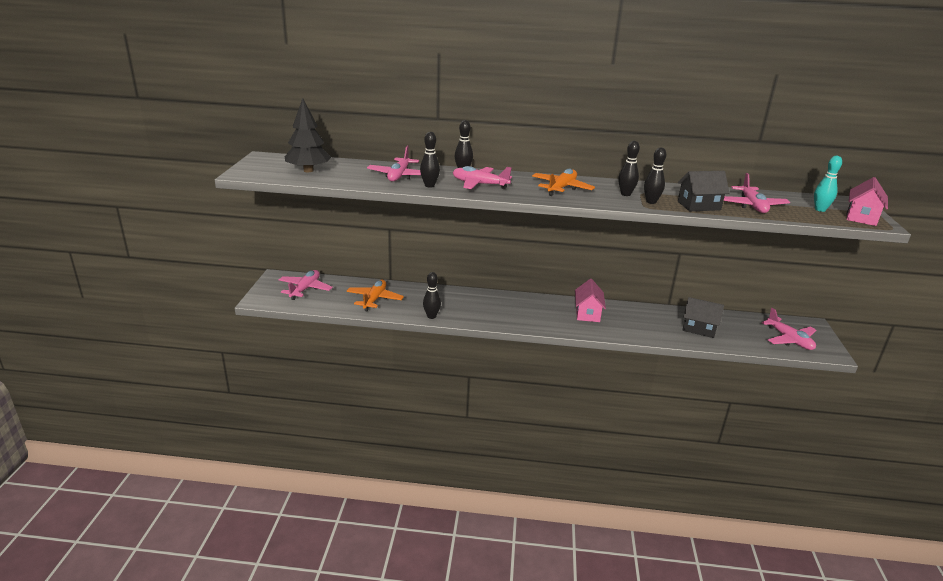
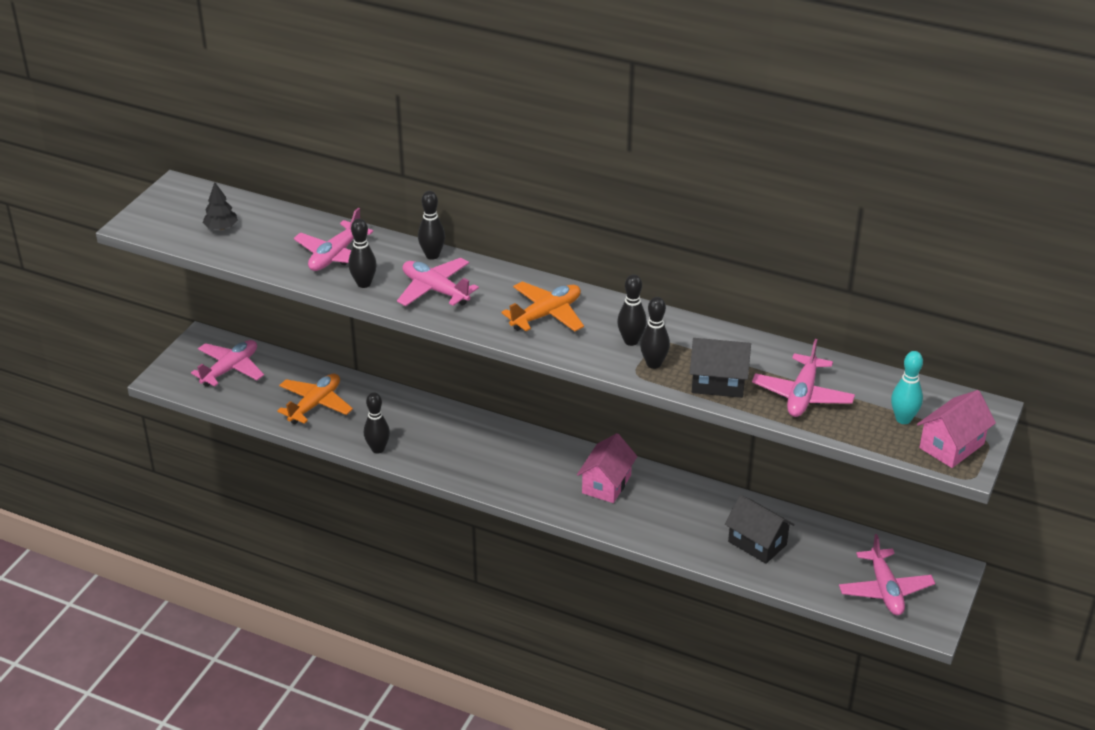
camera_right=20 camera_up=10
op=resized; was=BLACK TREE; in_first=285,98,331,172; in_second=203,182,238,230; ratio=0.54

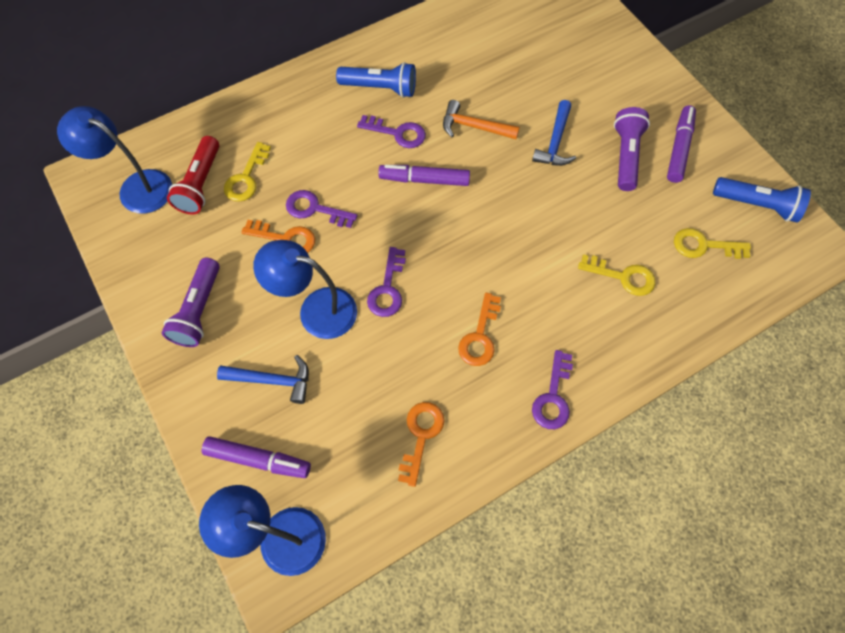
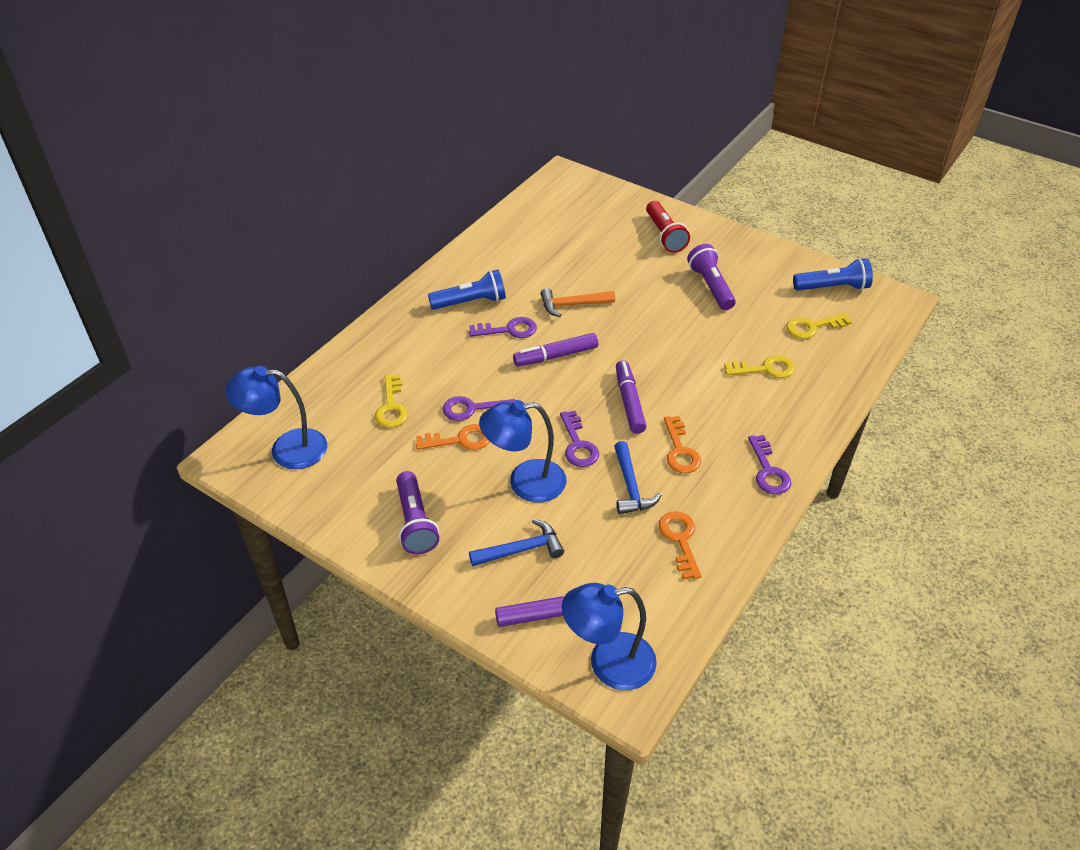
camera_right=-25 camera_up=-20
op=moved; was=BLUE HAMMER; in_first=532,100,576,166; in_second=614,441,662,514
op=moved; was=PURPLE MARKER; in_first=667,105,696,183; in_second=616,360,646,434
op=moved; was=RED FLASHLIGHT; in_first=167,136,219,214; in_second=646,201,690,253

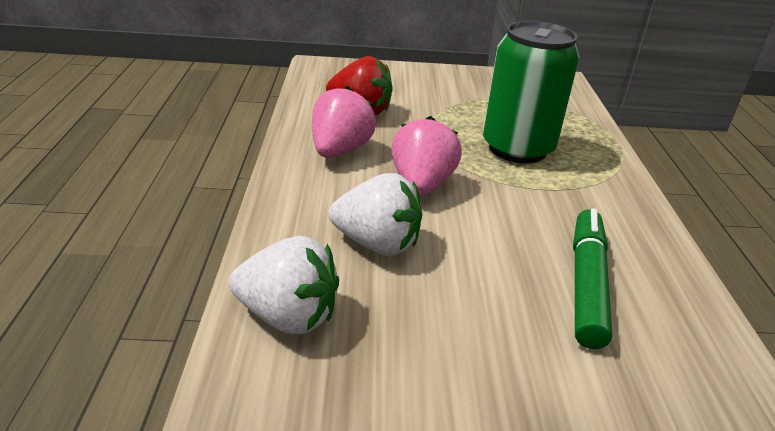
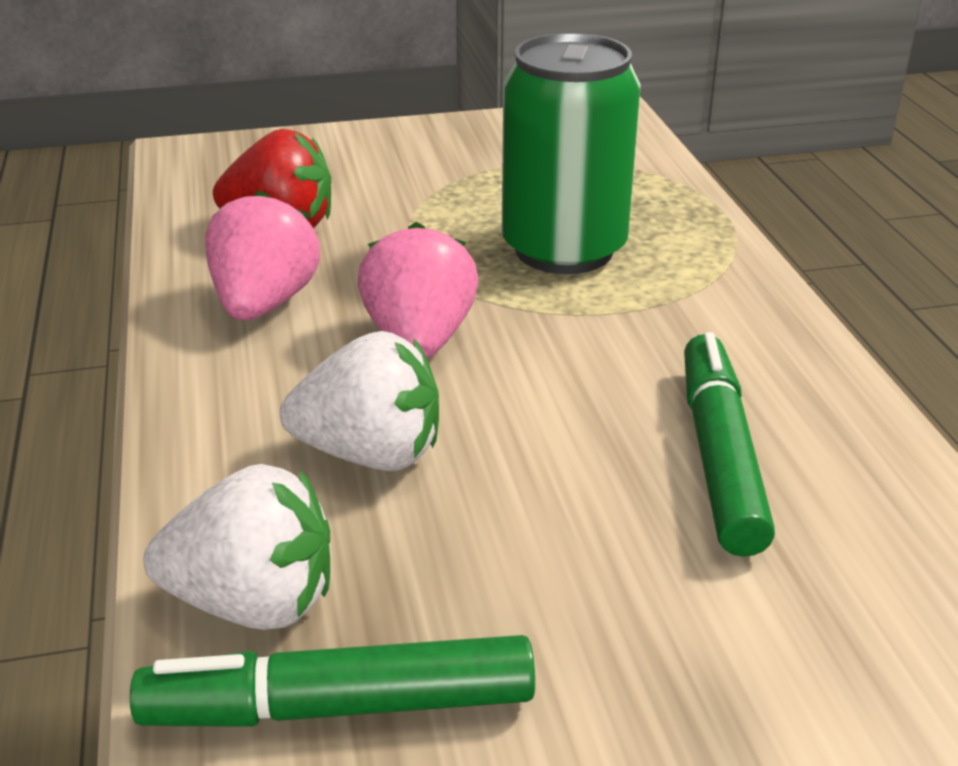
camera_right=-10 camera_up=0
op=added; now=GREEN MARKER; in_second=130,635,535,727

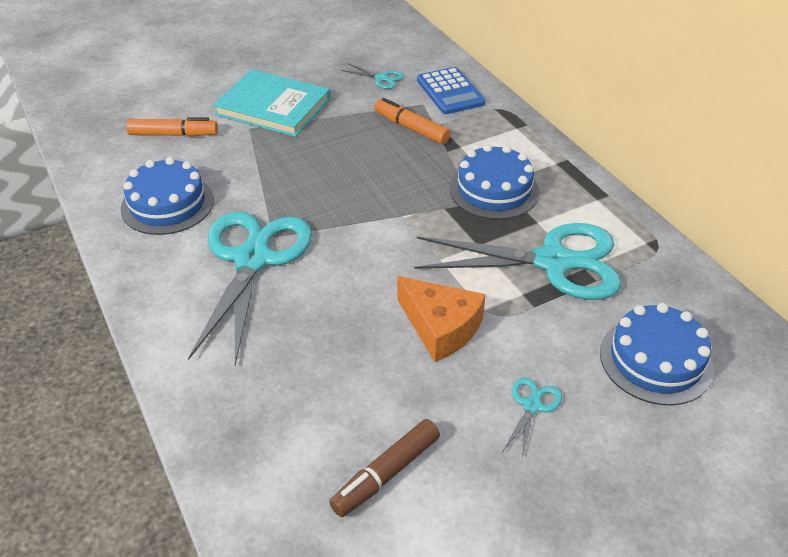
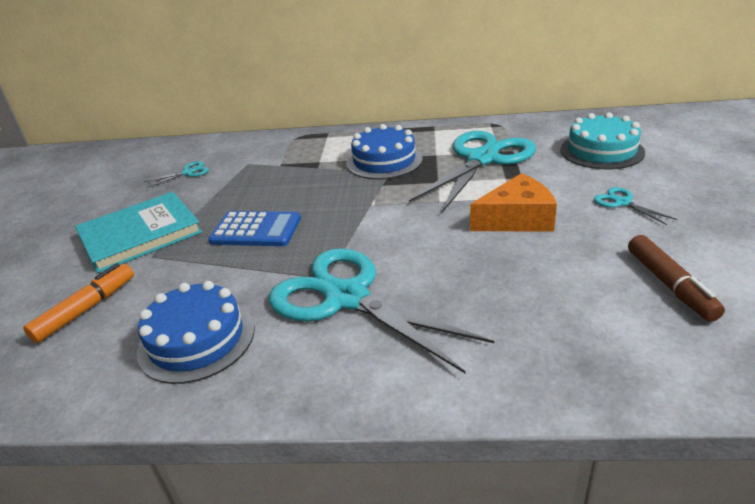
camera_right=-55 camera_up=-10
op=moved; was=BLUE CALCULATOR; in_first=417,67,486,114; in_second=208,211,301,246
op=removed; was=ORANGE MARKER; in_first=374,98,450,144
op=recoloured; was=BLUE CAKE; now=TURQUOISE CAKE; in_first=600,303,714,405; in_second=560,112,645,169

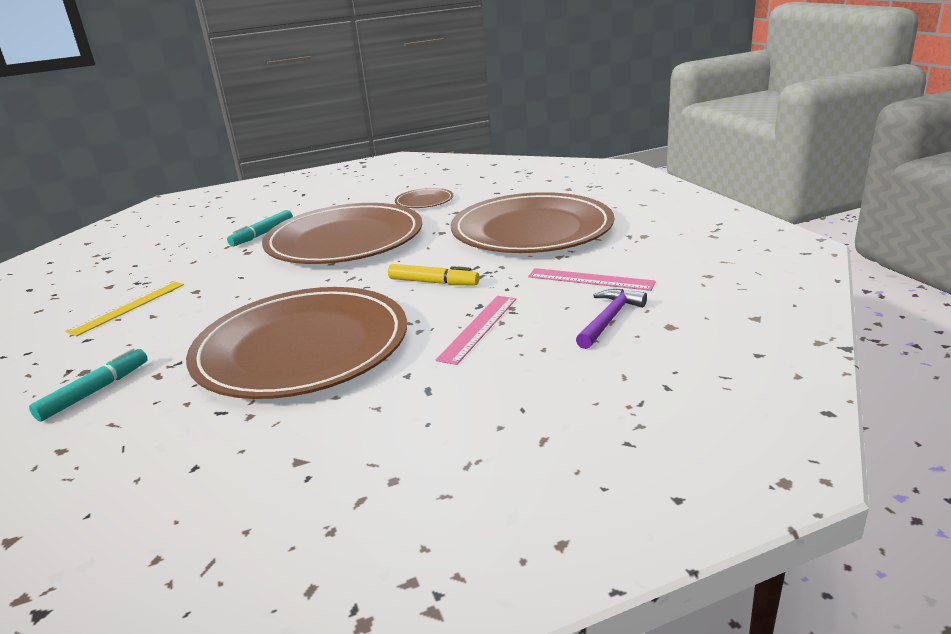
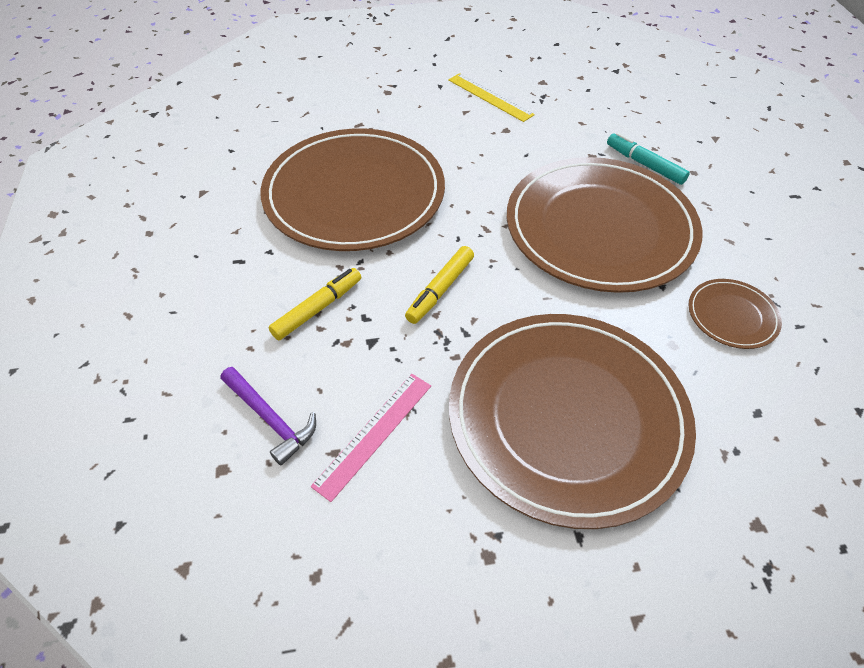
camera_right=100 camera_up=25
op=replaced; was=PINK RULER; now=YELLOW MARKER; in_first=436,296,516,365; in_second=269,268,361,340
op=removed; was=TURQUOISE MARKER; in_first=29,348,148,422

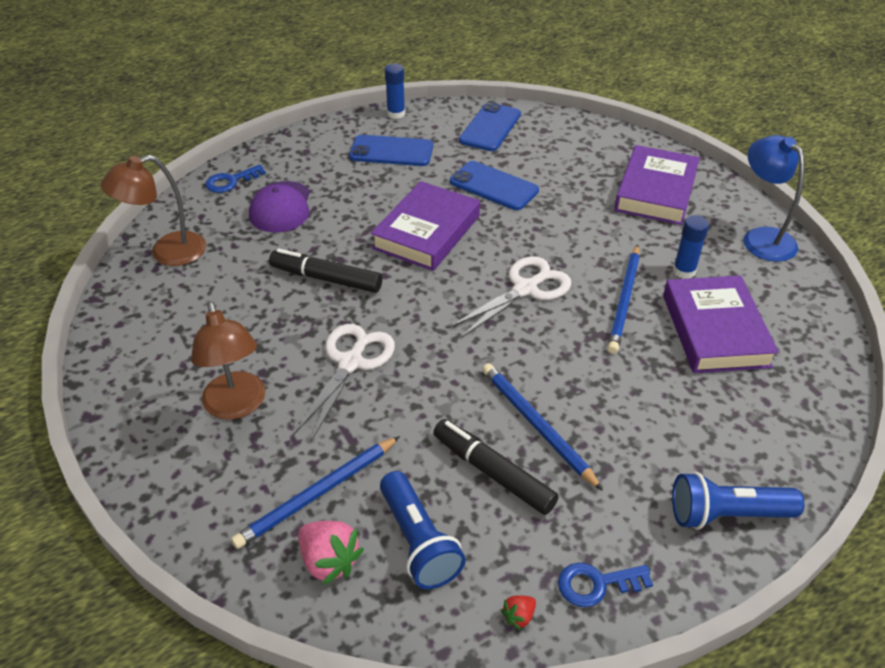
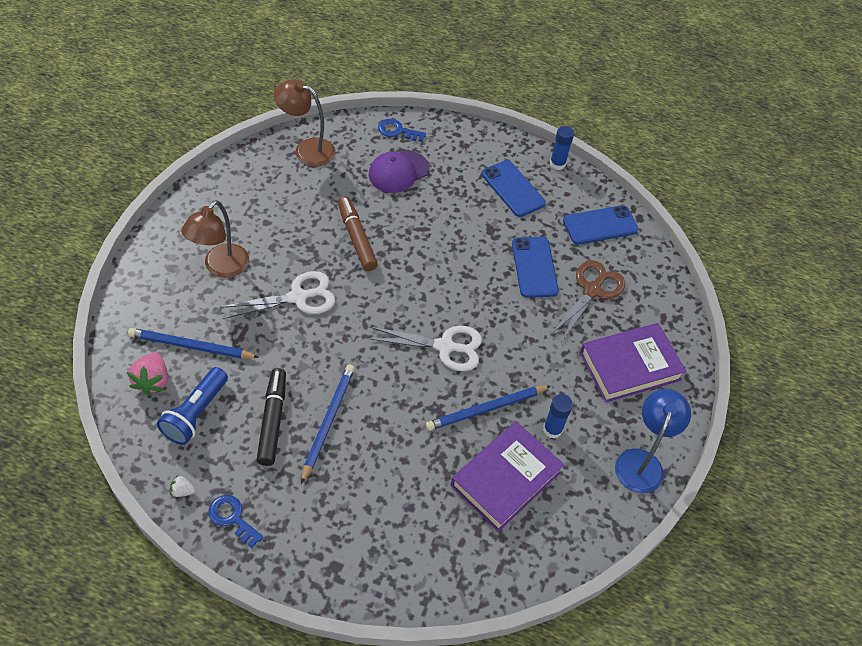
camera_right=45 camera_up=10
op=removed; was=PURPLE BOOK; in_first=371,181,480,271
op=recoloured; was=BLACK MARKER; now=BROWN MARKER; in_first=269,249,382,293; in_second=338,196,378,271
op=removed; was=BLUE FLASHLIGHT; in_first=672,472,804,529
op=recoloured; was=RED STRAWBERRY; now=WHITE STRAWBERRY; in_first=501,595,536,630; in_second=170,475,195,497
op=added; now=BROWN SCISSORS; in_second=550,260,625,341

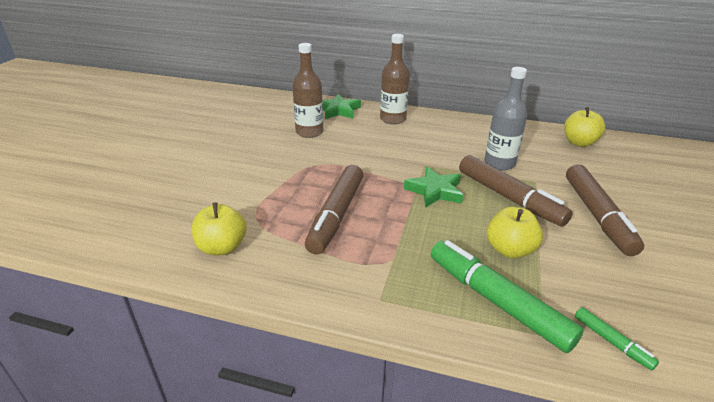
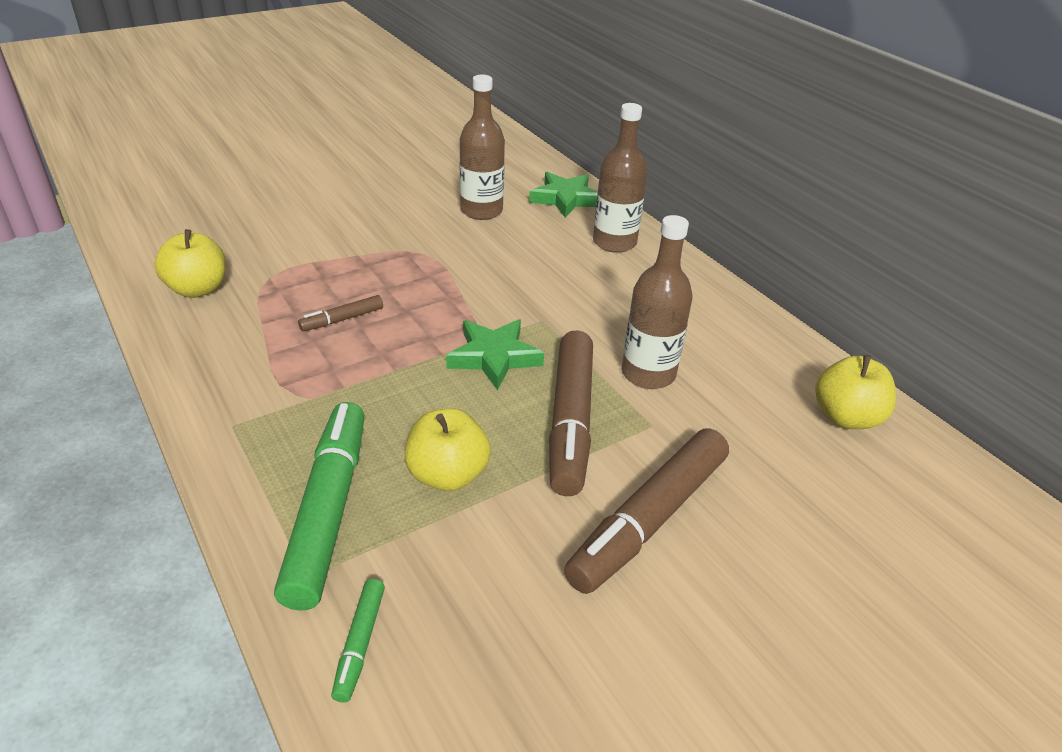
camera_right=40 camera_up=5
op=recoloured; was=GREY BOTTLE; now=BROWN BOTTLE; in_first=484,67,527,170; in_second=622,215,692,389
op=resized; was=BROWN MARKER; in_first=305,165,363,254; in_second=298,295,383,331; ratio=0.46

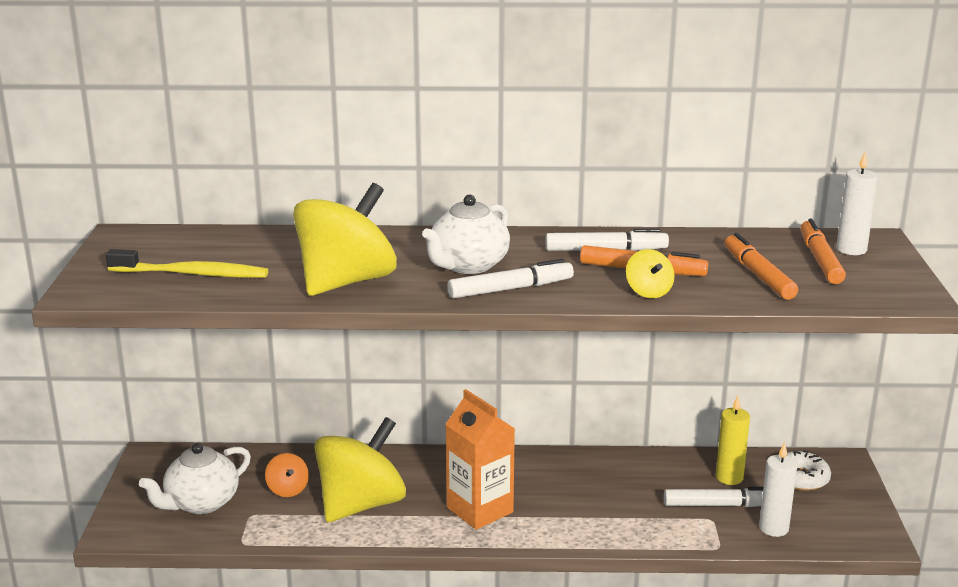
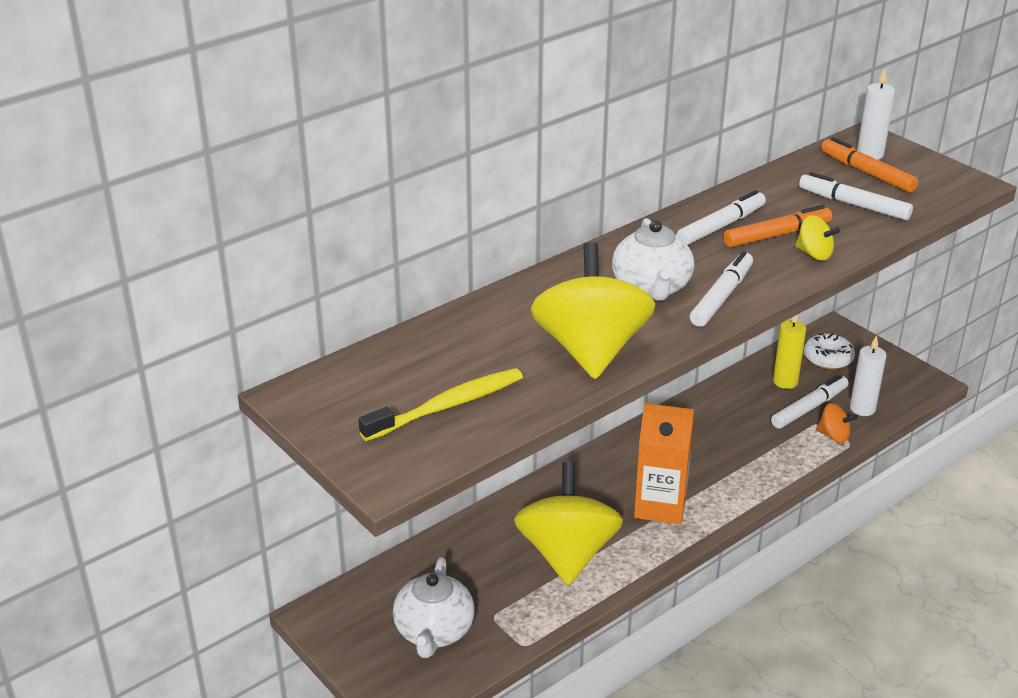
camera_right=-40 camera_up=10
op=recoloured; was=ORANGE MARKER; now=WHITE MARKER; in_first=725,233,798,300; in_second=799,172,913,220
op=moved; was=ORANGE SPINNING TOP; in_first=265,453,309,497; in_second=816,403,858,443

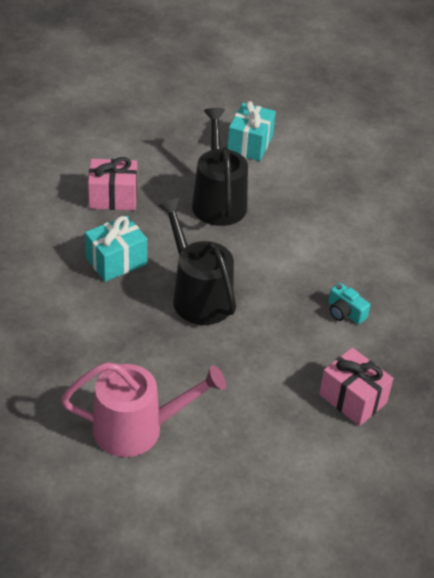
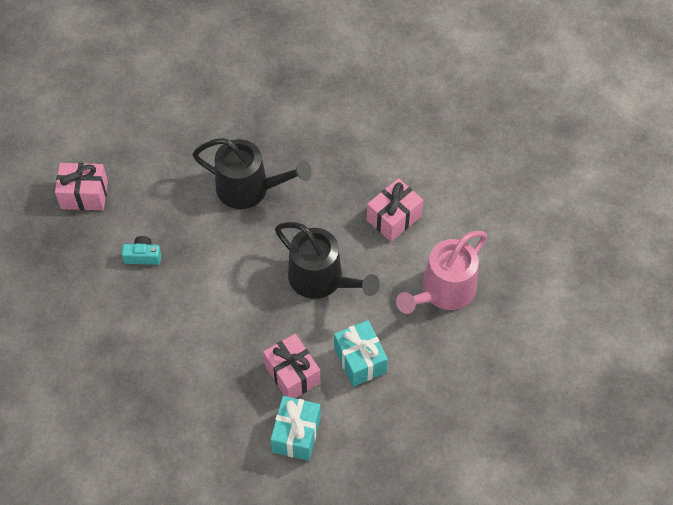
camera_right=140 camera_up=15
op=moved; was=TURQUOISE GIFT; in_first=85,216,147,282; in_second=270,396,321,461
op=moved; was=PINK WATERING CAN; in_first=61,362,226,457; in_second=396,231,487,314
op=added; now=PINK GIFT; in_second=263,334,320,398

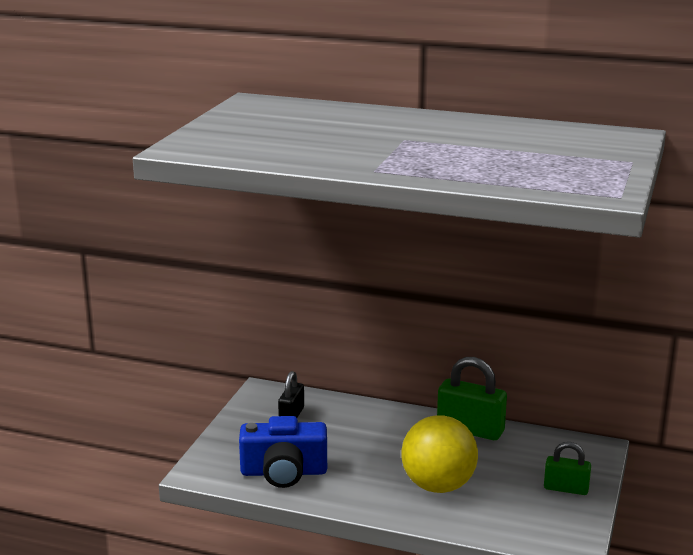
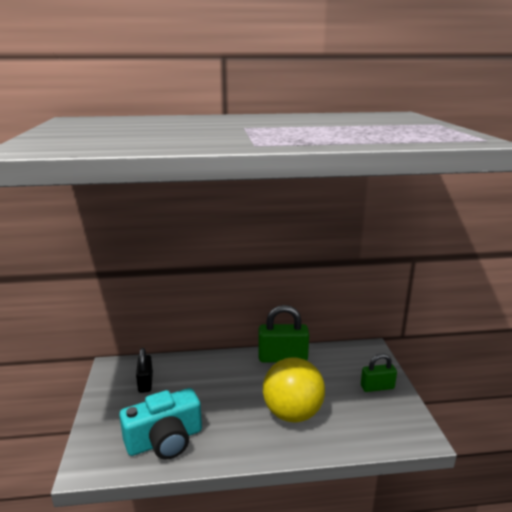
camera_right=-25 camera_up=0
op=recoloured; was=BLUE CAMERA; now=TURQUOISE CAMERA; in_first=239,416,327,488; in_second=119,388,202,459

